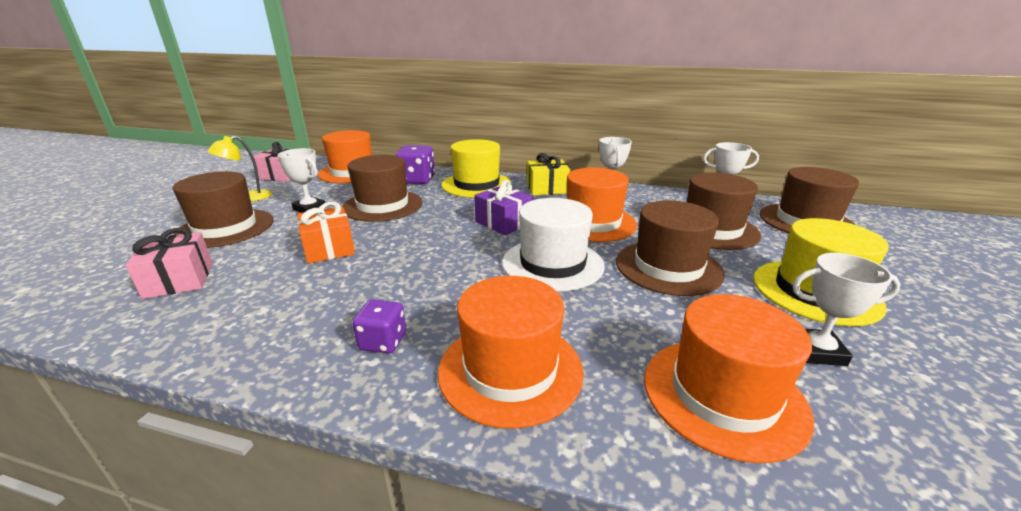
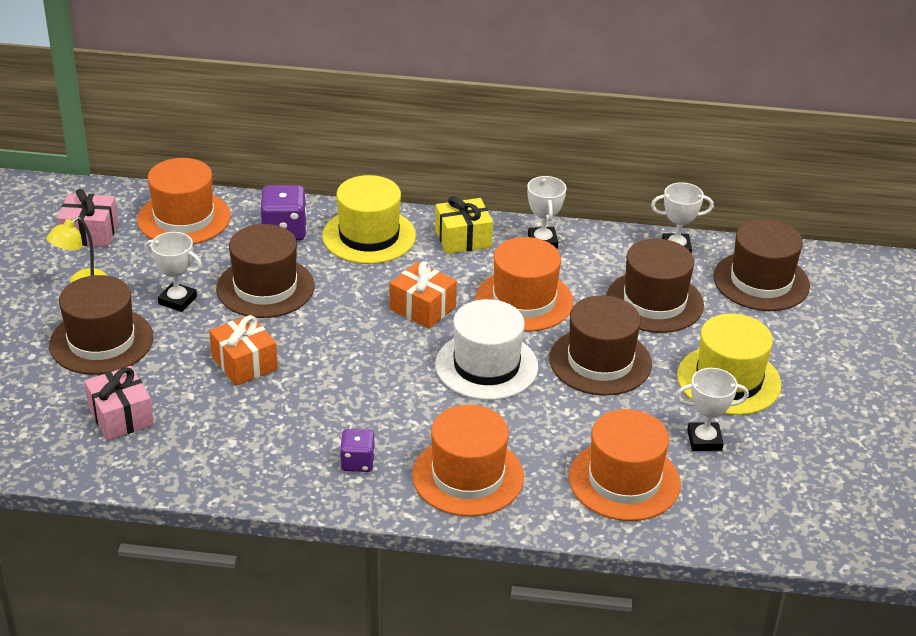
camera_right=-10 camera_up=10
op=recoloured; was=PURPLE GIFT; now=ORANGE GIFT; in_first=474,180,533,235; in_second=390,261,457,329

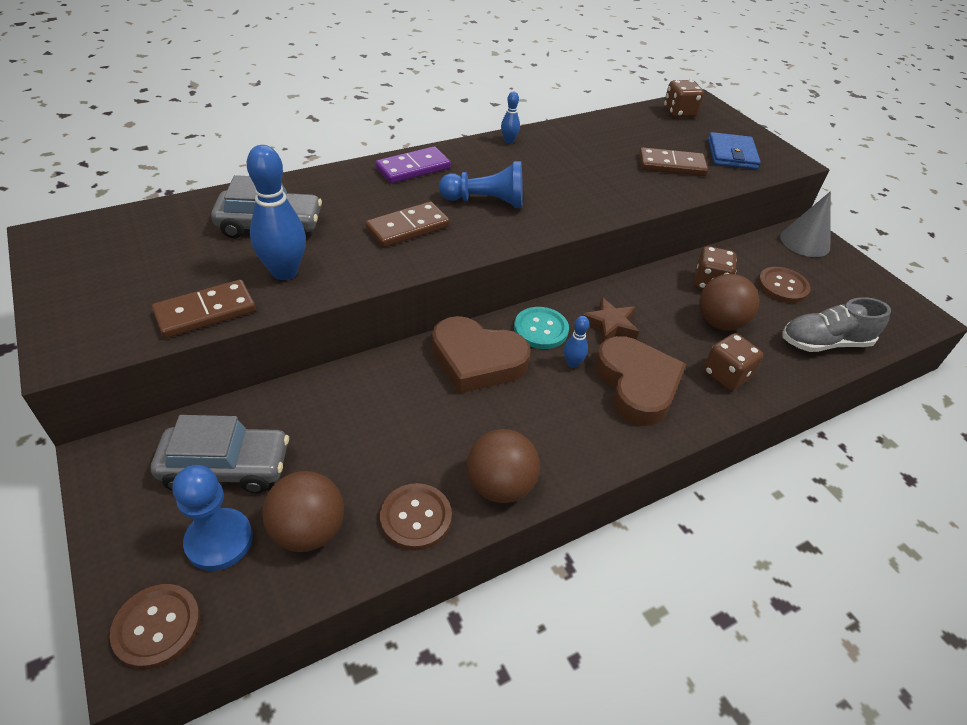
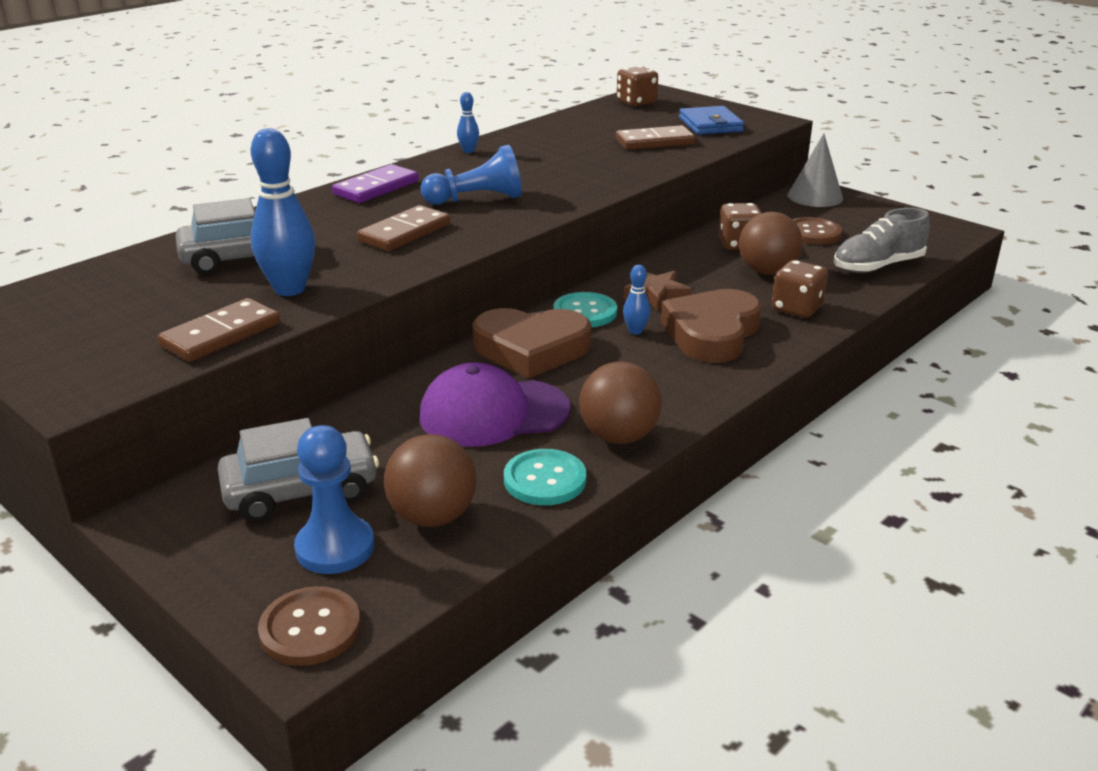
camera_right=-15 camera_up=-15
op=turned; was=BROWN HEART; in_first=595,336,686,426; in_second=661,289,762,363; clockwise=-120
op=recoloured; was=BROWN BUTTON; now=TURQUOISE BUTTON; in_first=380,483,452,551; in_second=504,449,586,505
op=added; now=PURPLE CAP; in_second=420,362,571,447

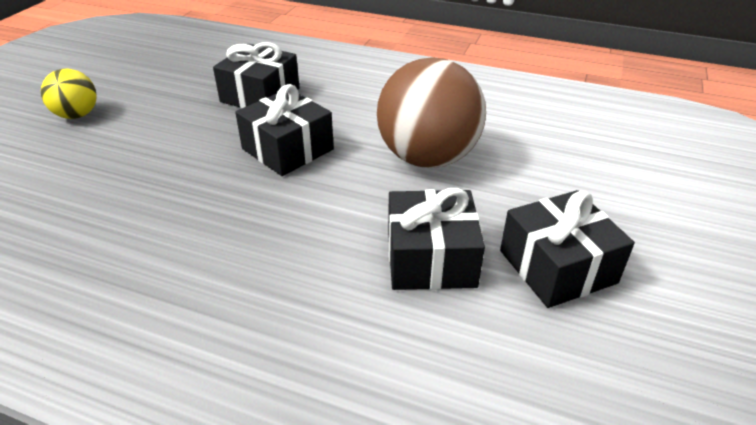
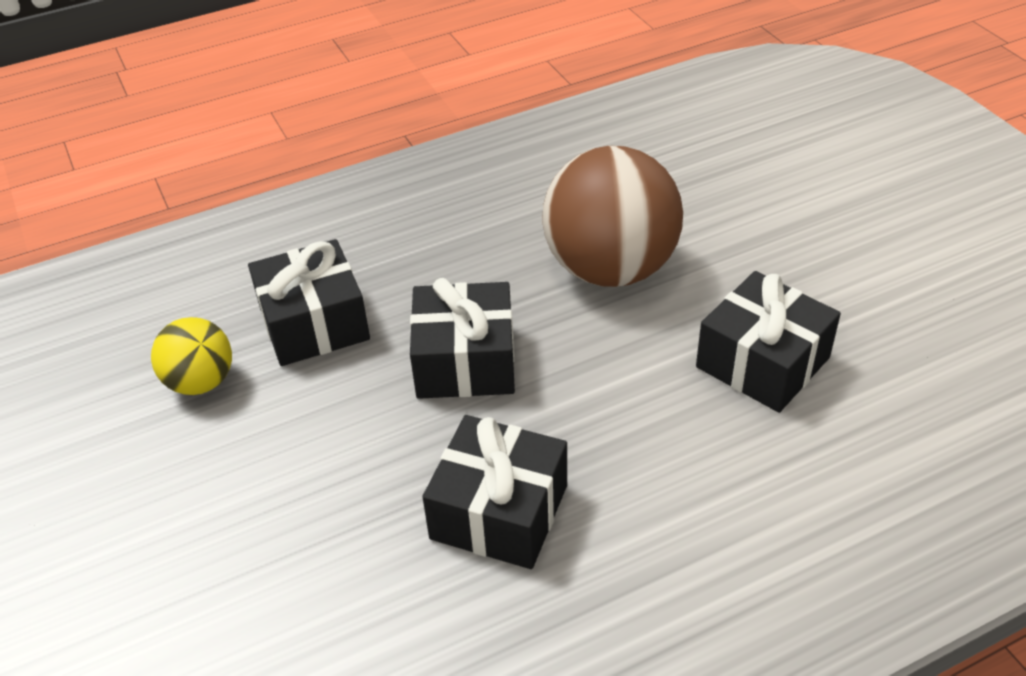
camera_right=-45 camera_up=5
op=moved; was=YELLOW BALL; in_first=41,68,97,119; in_second=151,317,232,395
op=moved; was=BLACK GIFT; in_first=500,190,635,308; in_second=423,415,567,569

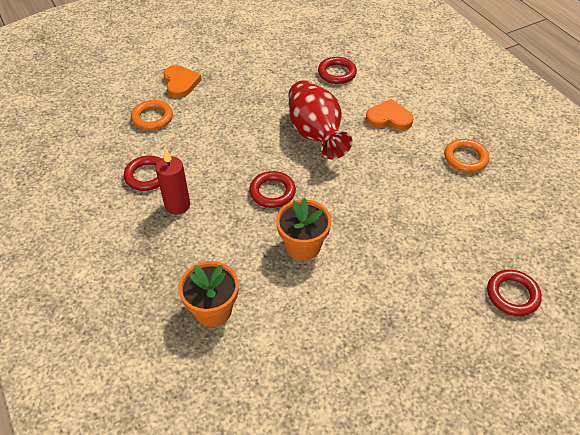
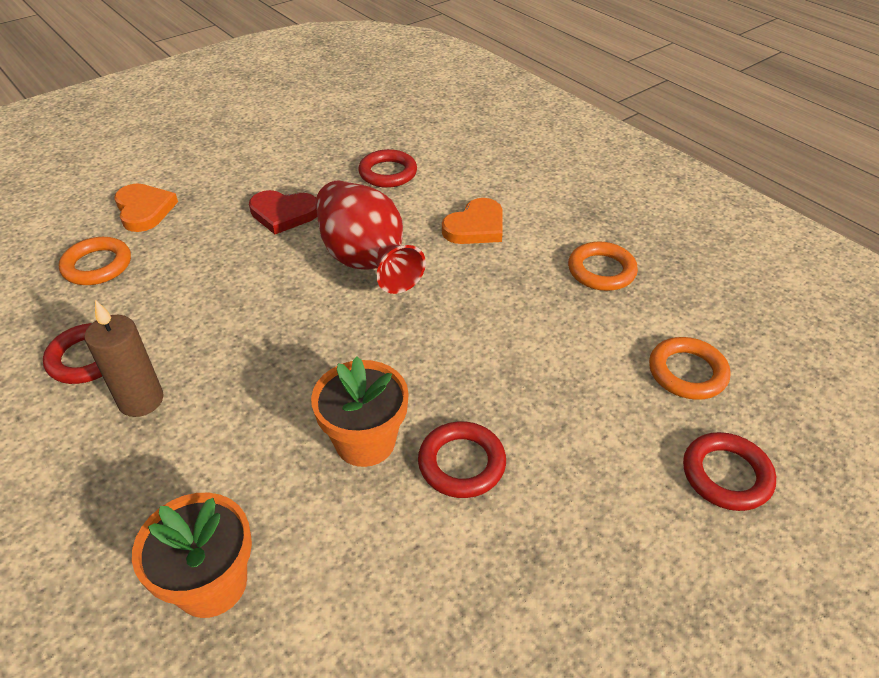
camera_right=-10 camera_up=-5
op=turned; was=ORANGE HEART; in_first=366,99,414,131; in_second=442,198,503,244; clockwise=135
op=recoloured; was=RED CANDLE; now=BROWN CANDLE; in_first=155,149,190,215; in_second=85,300,163,417
op=moved; was=RED RING; in_first=249,171,296,208; in_second=418,421,506,498
op=added; now=RED HEART; in_second=249,190,317,234
op=added; now=ORANGE RING; in_second=649,337,731,400

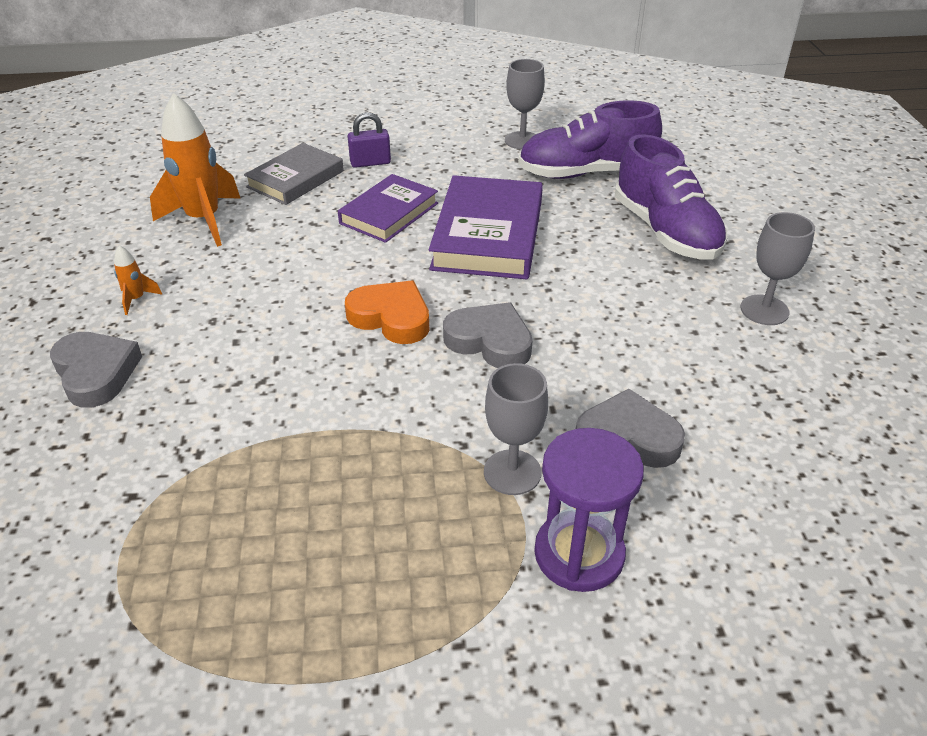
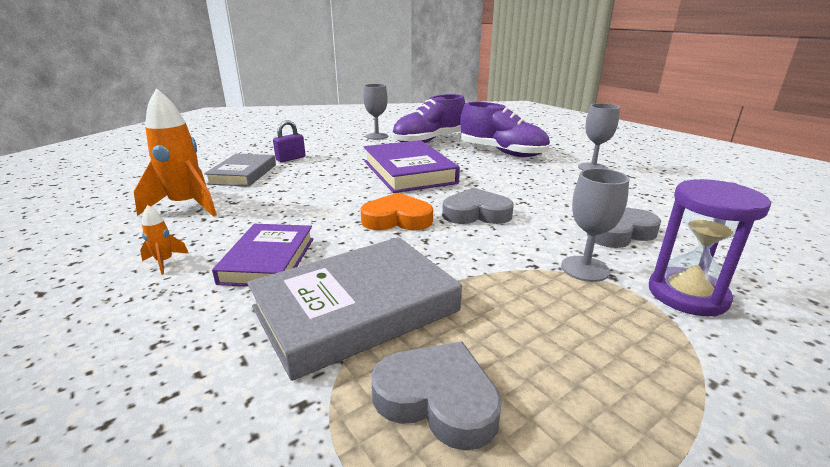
camera_right=-30 camera_up=-15
op=moved; was=PURPLE BOOK; in_first=338,174,438,243; in_second=212,224,313,287
op=moved; was=GREY HEART; in_first=50,332,142,408; in_second=371,342,502,451
op=added; now=GREY BOOK; in_second=247,237,462,381

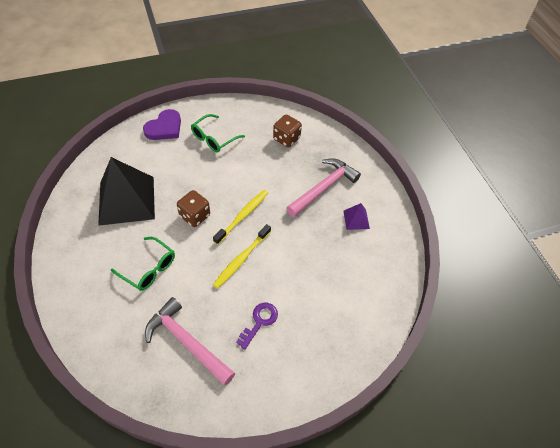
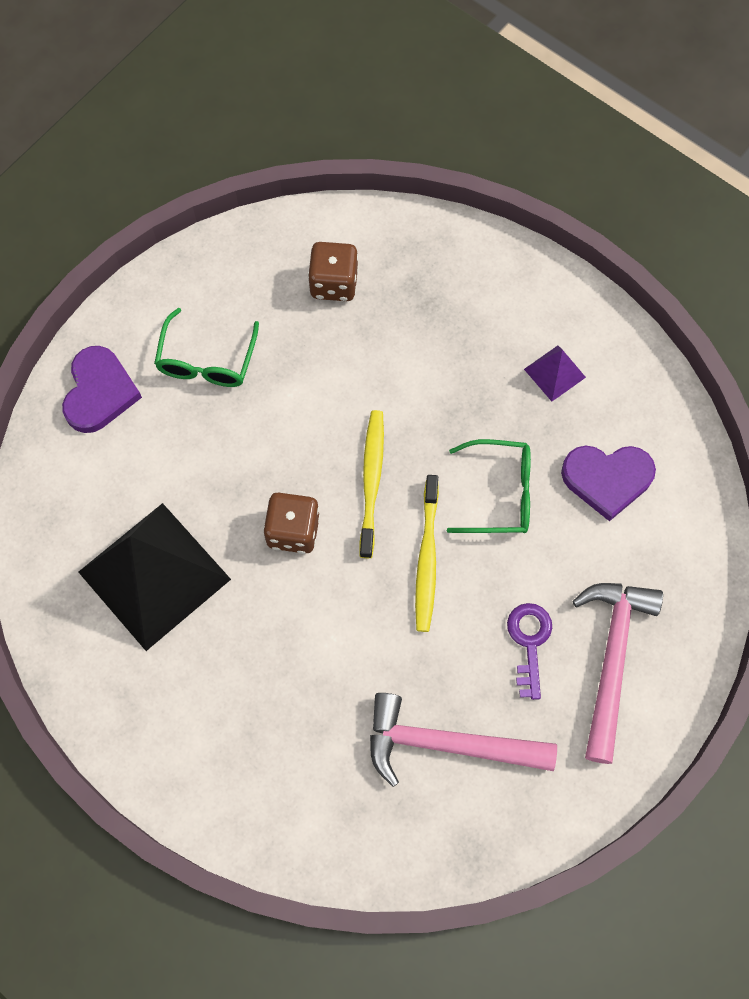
camera_right=-30 camera_up=15
op=moved; was=PINK HAMMER; in_first=286,158,361,217; in_second=572,583,663,764
op=moved; was=GREEN GLASSES; in_first=111,237,175,291; in_second=447,439,531,533
op=added; now=PURPLE HEART; in_second=561,446,656,521

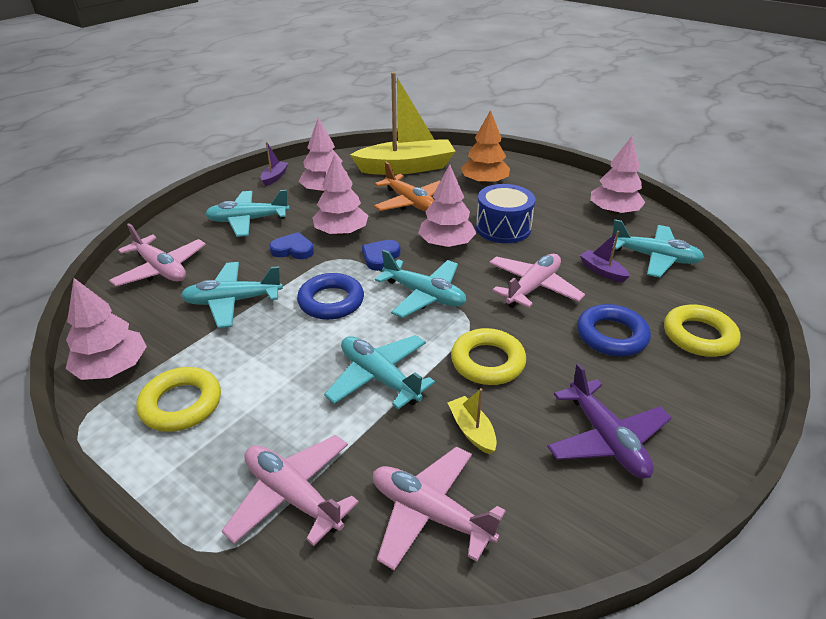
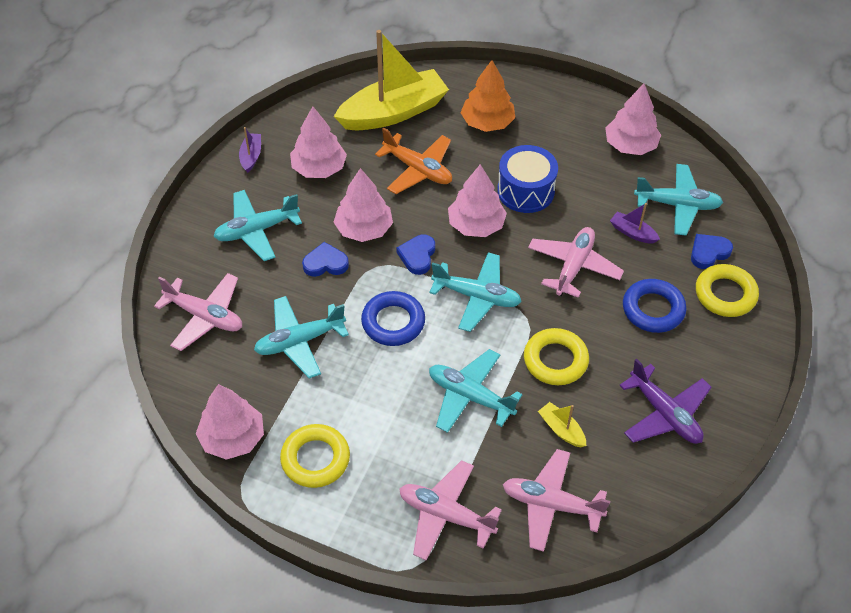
camera_right=-15 camera_up=15
op=added; now=BLUE HEART; in_second=691,234,733,269

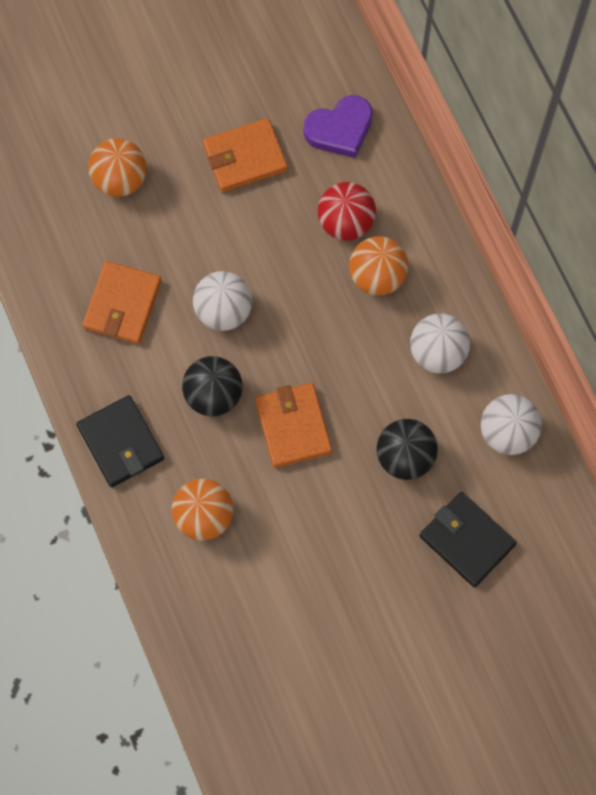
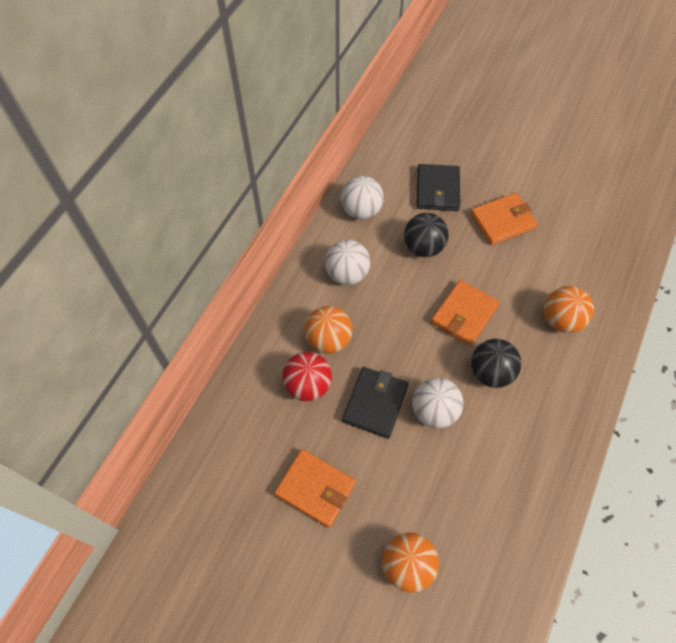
camera_right=-130 camera_up=-10
op=removed; was=PURPLE HEART; in_first=304,95,373,158
op=moved; was=ORANGE WALLET; in_first=82,261,162,344; in_second=470,193,538,245
op=moved; was=BLACK WALLET; in_first=76,395,164,488; in_second=342,367,409,439

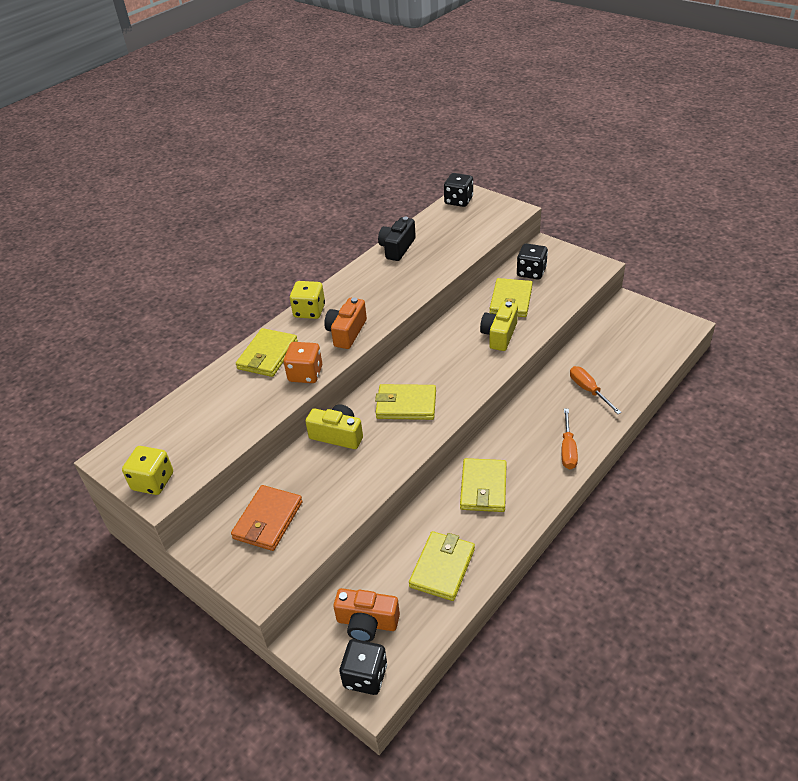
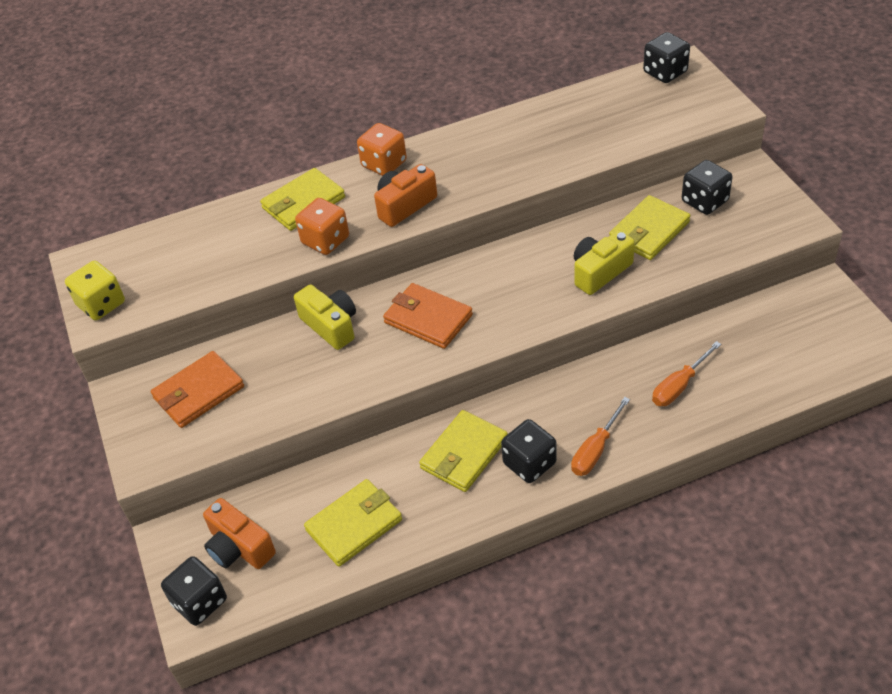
camera_right=30 camera_up=5
op=removed; was=BLACK CAMERA; in_first=378,217,416,261
op=recoloured; was=YELLOW DICE; now=ORANGE DICE; in_first=290,281,325,319; in_second=357,123,407,176
op=turned; was=ORANGE SCREWDRIVER; in_first=570,366,622,414; in_second=652,341,721,406; clockwise=-135
op=recoloured; was=YELLOW WALLET; now=ORANGE WALLET; in_first=375,384,436,420; in_second=383,283,473,349
op=added; now=BLACK DICE; in_second=501,419,557,483

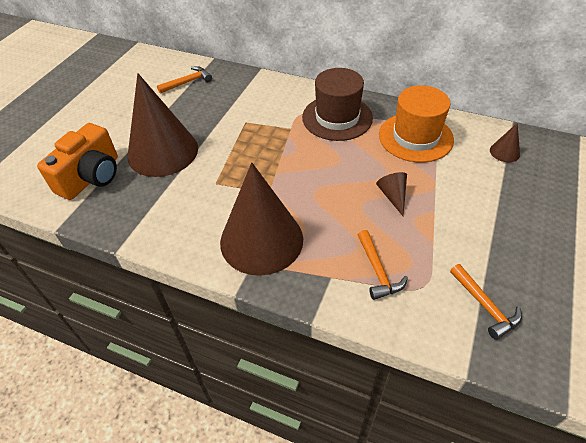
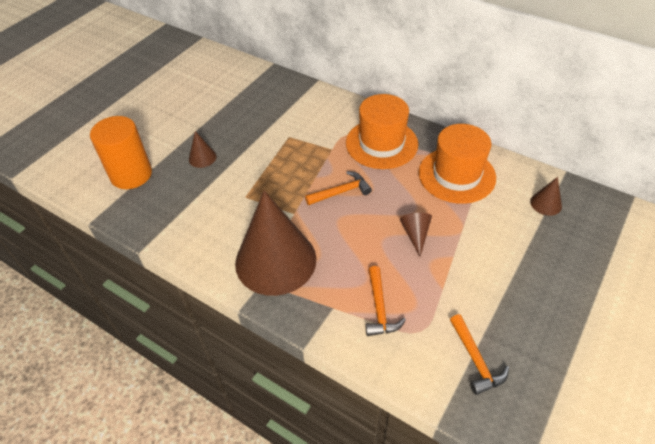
camera_right=10 camera_up=0
op=moved; was=ORANGE HAMMER; in_first=157,66,212,94; in_second=305,171,372,205
op=recoloured; was=BROWN HAT; now=ORANGE HAT; in_first=302,68,373,141; in_second=346,94,418,169
op=resized; was=BROWN CONE; in_first=127,73,198,177; in_second=189,131,216,168; ratio=0.4
op=replaced; was=ORANGE CAMERA; now=ORANGE CYLINDER; in_first=37,123,118,200; in_second=90,116,152,189

